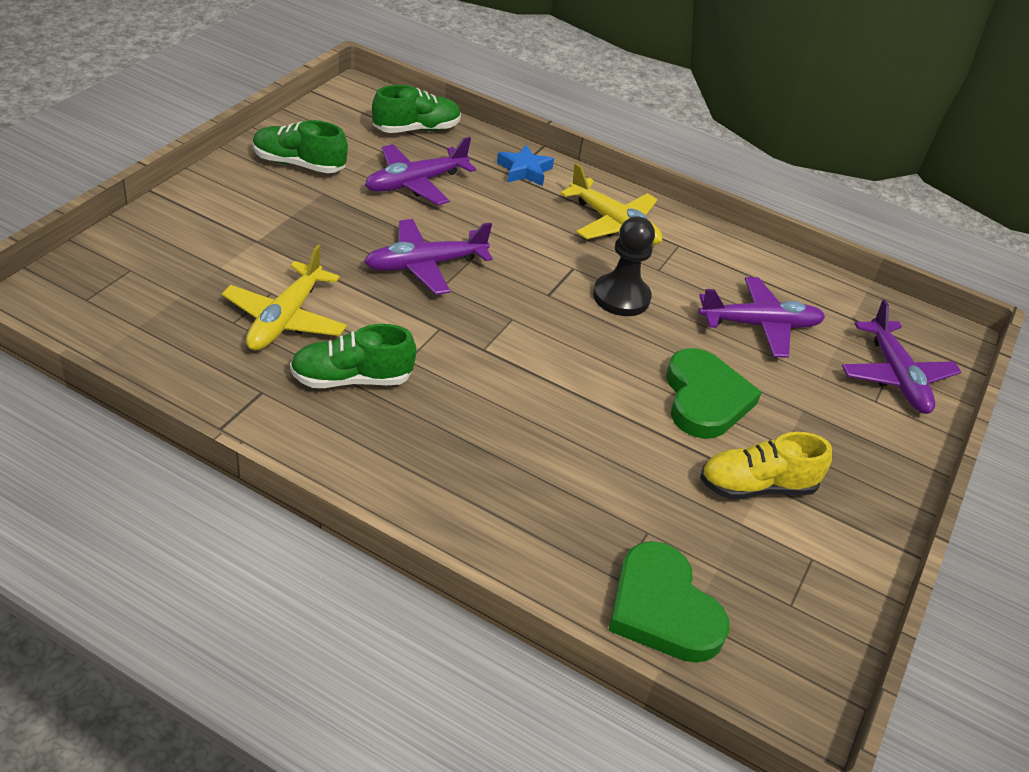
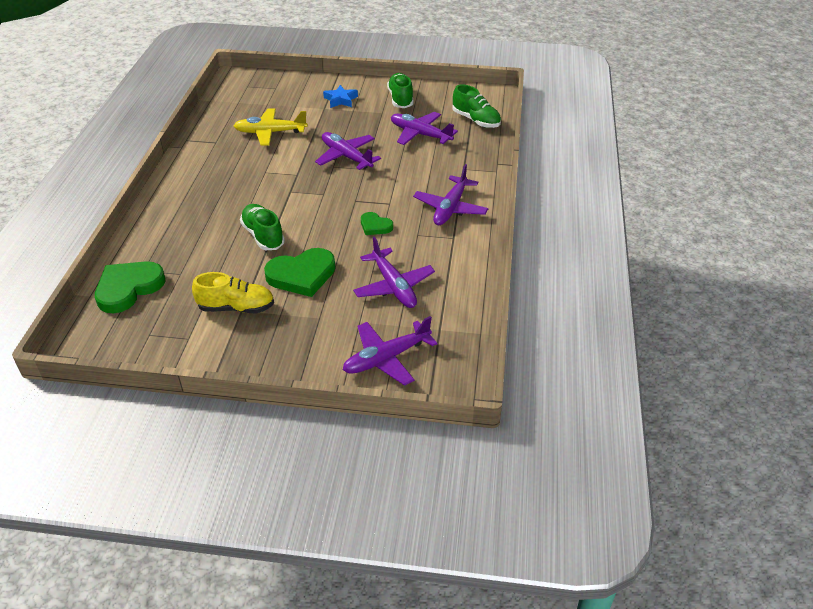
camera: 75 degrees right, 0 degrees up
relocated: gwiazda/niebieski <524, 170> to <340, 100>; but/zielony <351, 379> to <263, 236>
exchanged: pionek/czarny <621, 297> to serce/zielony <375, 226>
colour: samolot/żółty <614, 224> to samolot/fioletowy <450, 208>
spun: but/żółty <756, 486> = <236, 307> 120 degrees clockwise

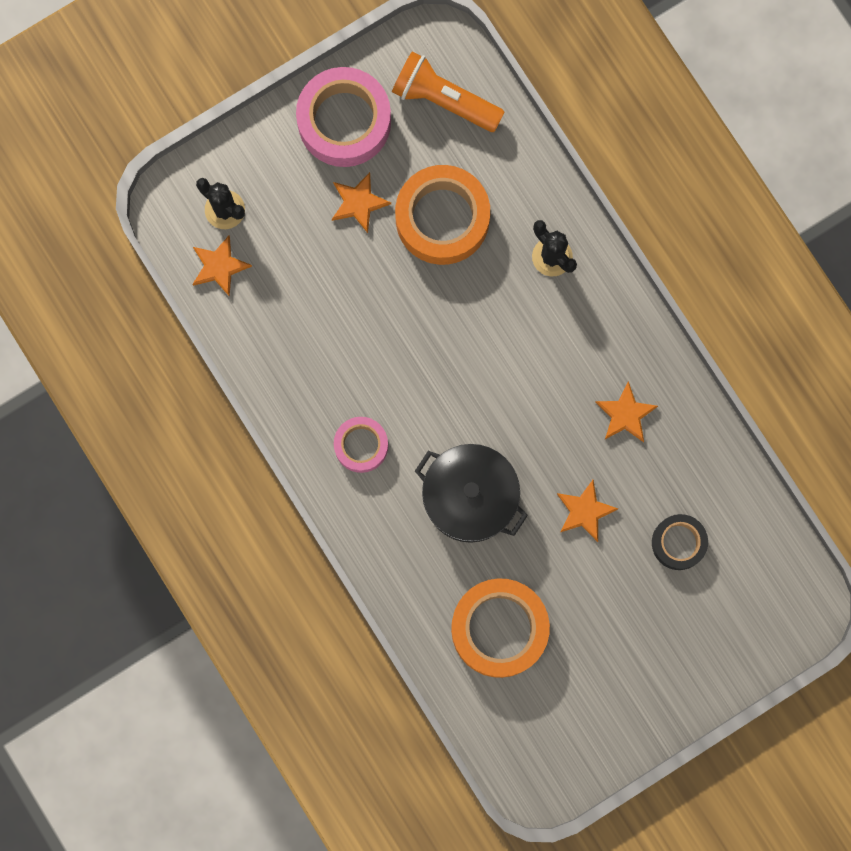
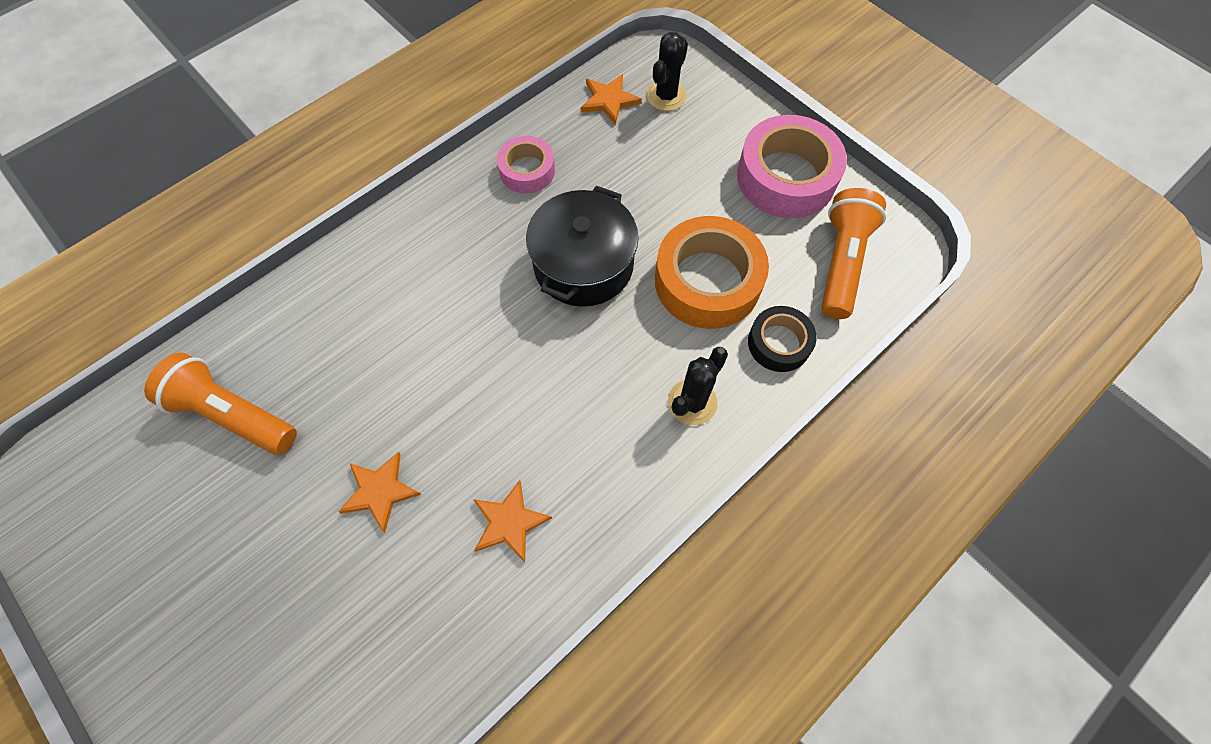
camera: 80 degrees right, 15 degrees down
missing: gwiazda/pomarańczowy <358, 203>
relocated: taśma klejąca/różowy <361, 445> to <527, 170>; garnek/czarny <470, 497> to <583, 264>; taśma klejąca/czarny <678, 543> to <779, 343>
exchanged: taśma klejąca/pomarańczowy <499, 629> to latarka/pomarańczowy <233, 414>

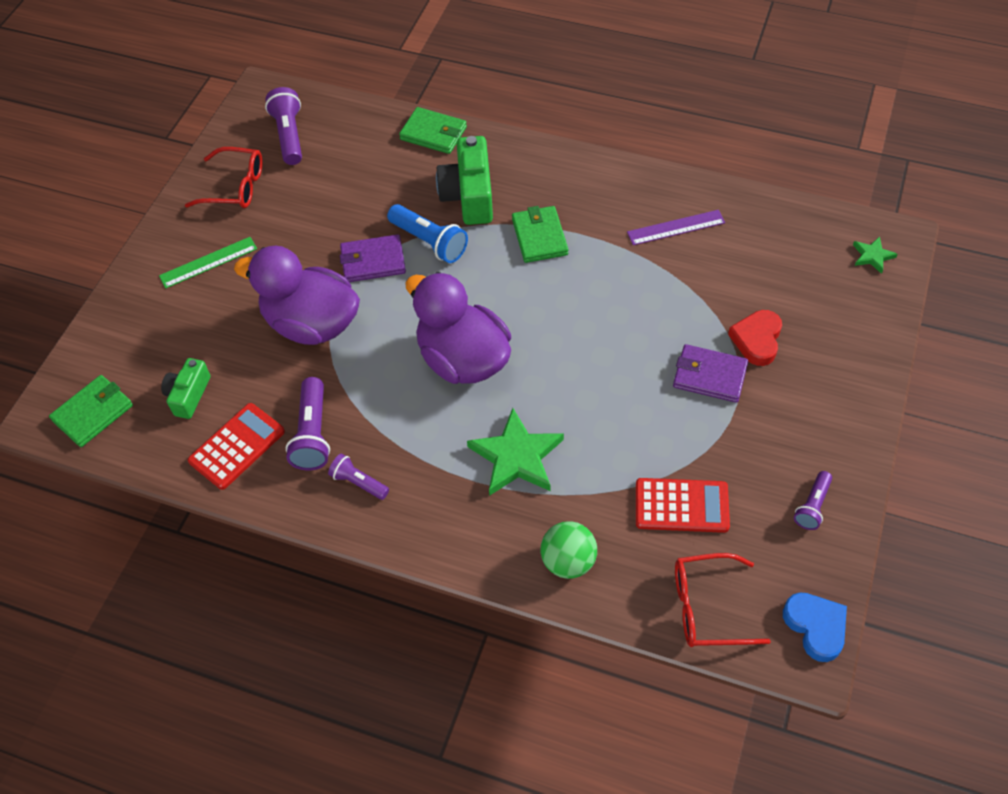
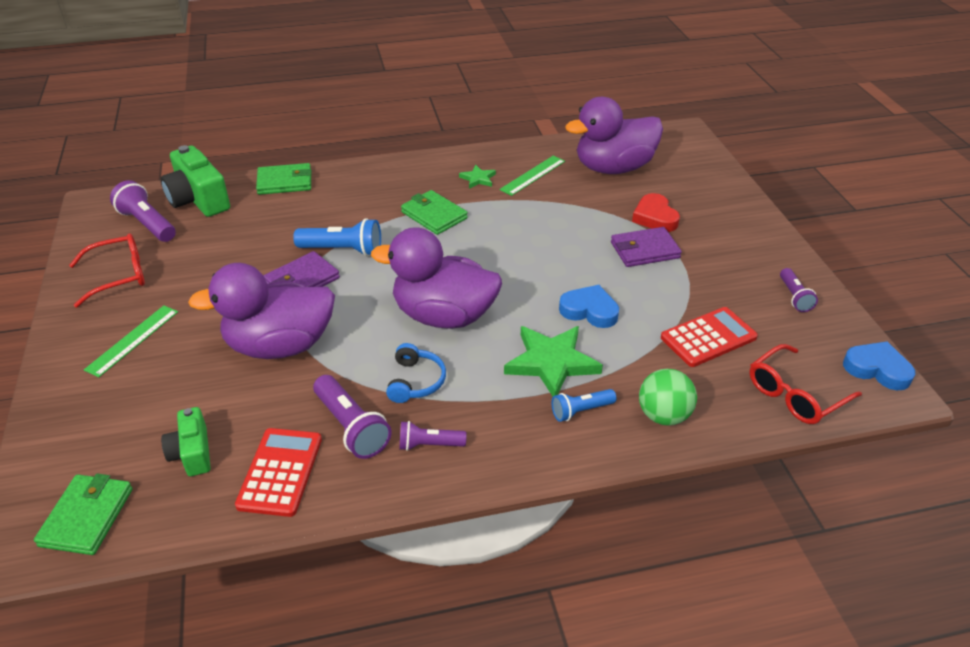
camera: 35 degrees left, 15 degrees down
appeared: kaczka/fioletowy <613, 168>; serce/niebieski <589, 310>; słuchawki/niebieski <415, 381>; latarka/niebieski <581, 411>
relocated: aparat fotograficzny/zielony <469, 196> to <198, 199>; gwiazda/zielony <872, 256> to <478, 179>
colour: linijka/fioletowy <676, 227> to linijka/zielony <533, 175>

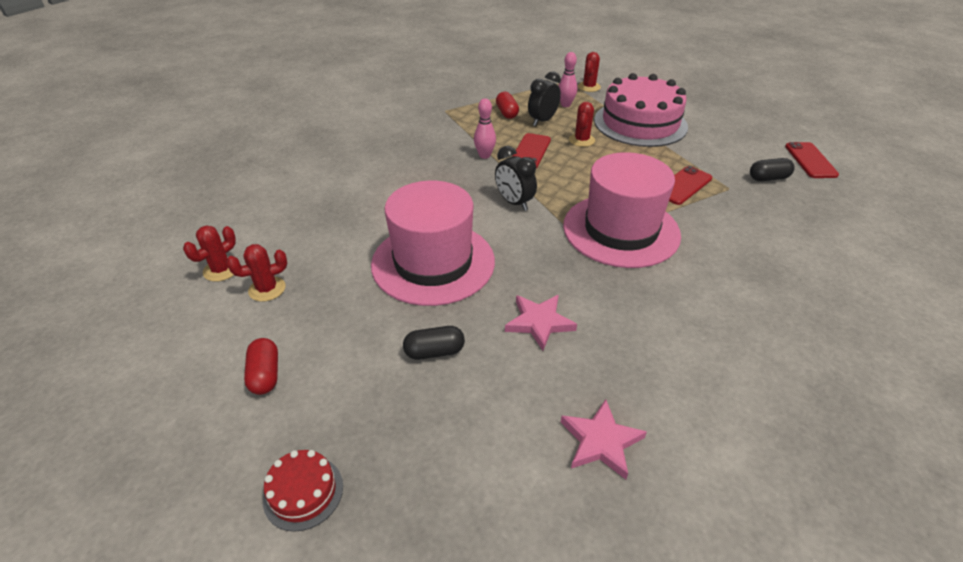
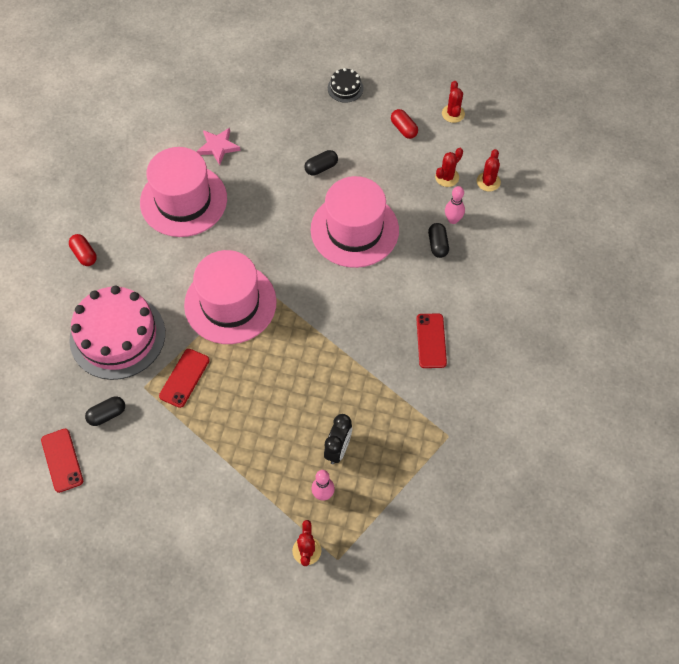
camera: 160 degrees right, 20 degrees up
missing: budzik/czarny <514, 203>; gwiazda/różowy <539, 322>
appeared: kapelusz/różowy <183, 200>; kapsułka/czarny <437, 245>
relocated: tort/różowy <640, 123> to <117, 336>; kapsułka/czerwony <507, 113> to <84, 254>; kręgiel/różowy <484, 155> to <453, 220>; kaktus/czerwony <581, 140> to <453, 114>; telefon/czerwony <530, 151> to <431, 341>
colour: tort/czerwony <303, 492> to tort/czarny <345, 88>

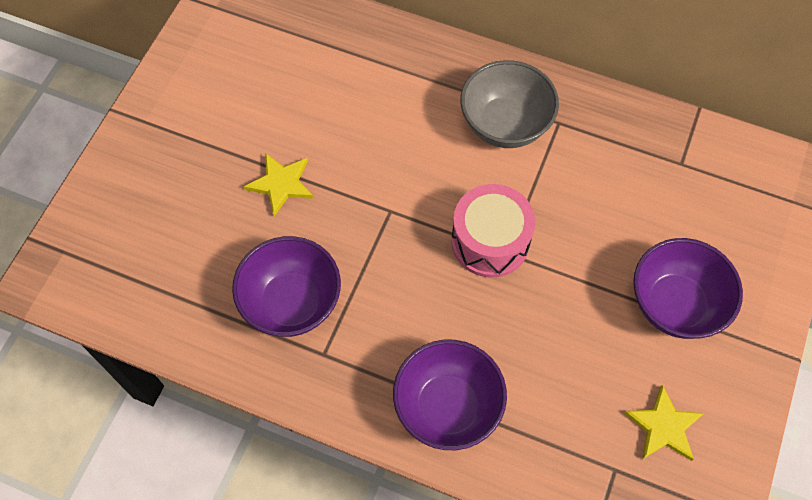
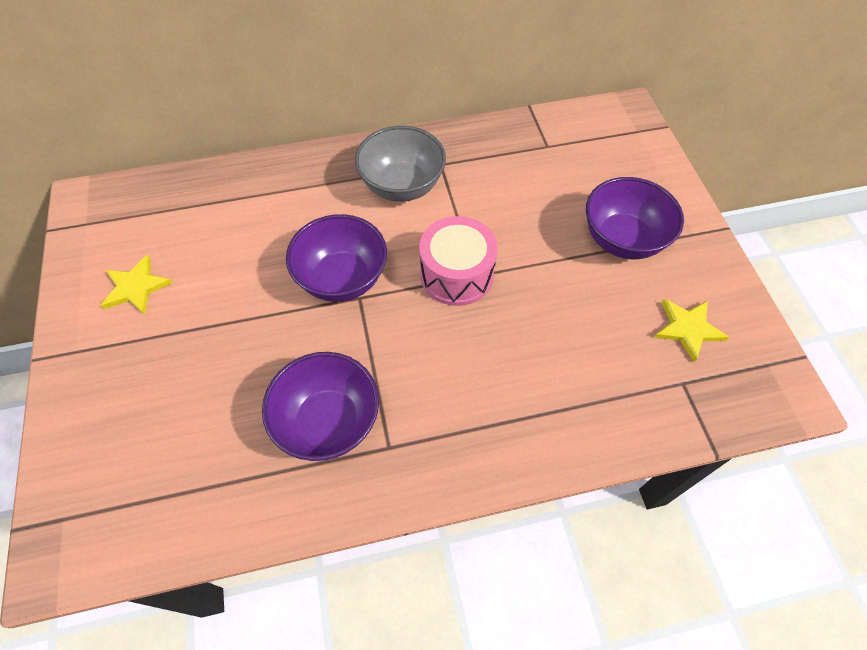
camera: 35 degrees left, 5 degrees down
relocated: gwiazda/żółty <281, 184> to <136, 287>; miska/fioletowy <447, 407> to <342, 279>

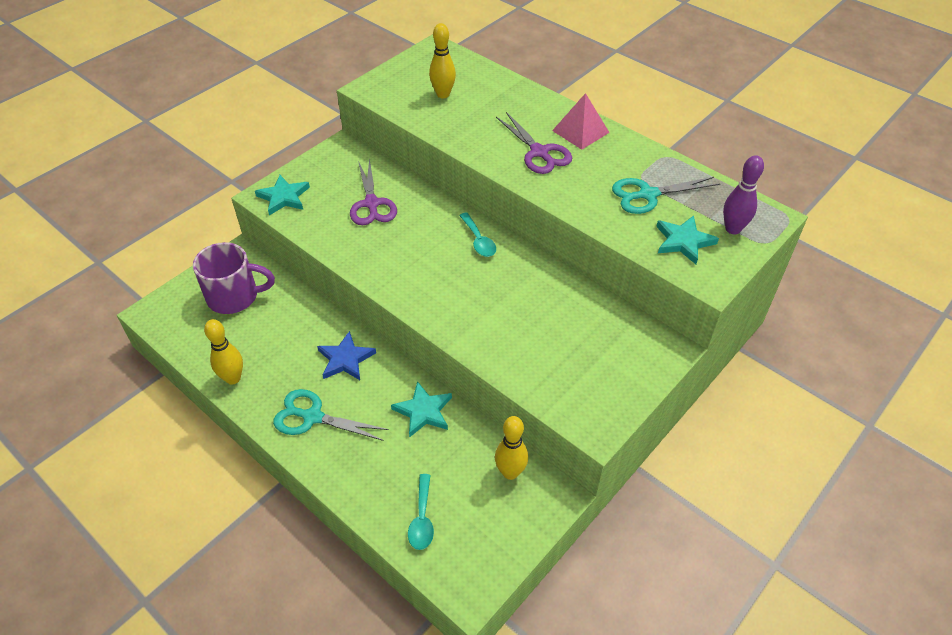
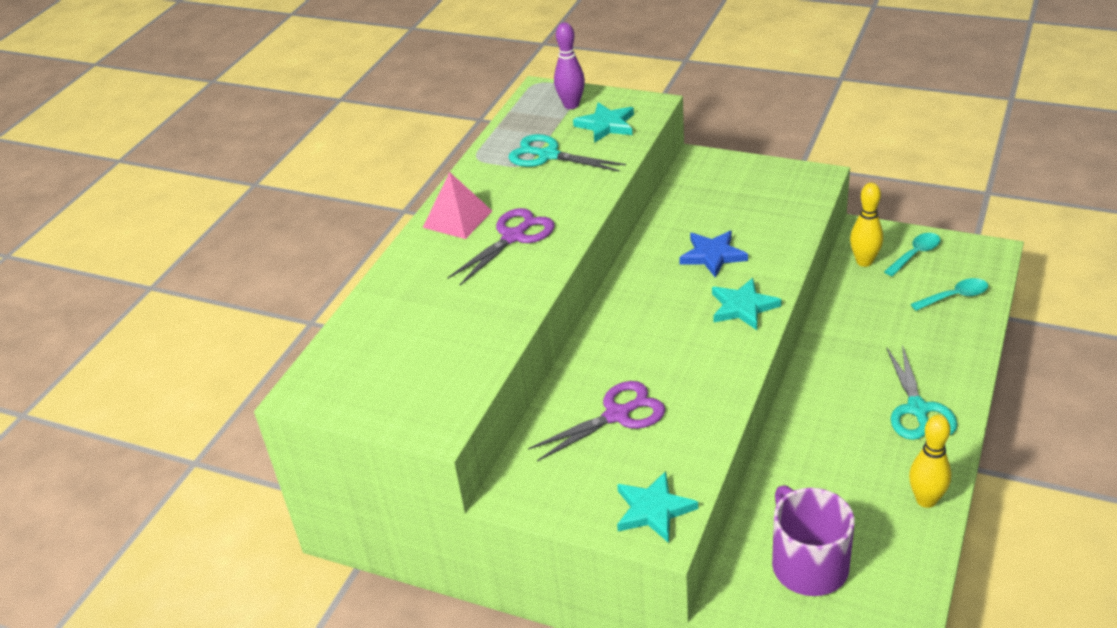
camera: 105 degrees left, 10 degrees down
missing: kręgiel/żółty <443, 94>
relocated: łyżka/turkusowy <478, 240> to <915, 254>; gwiazda/niebieski <345, 359> to <712, 256>; gwiazda/turkusowy <423, 411> to <743, 307>
spun: nożyczki/turkusowy <648, 195> = <548, 155> 150 degrees clockwise

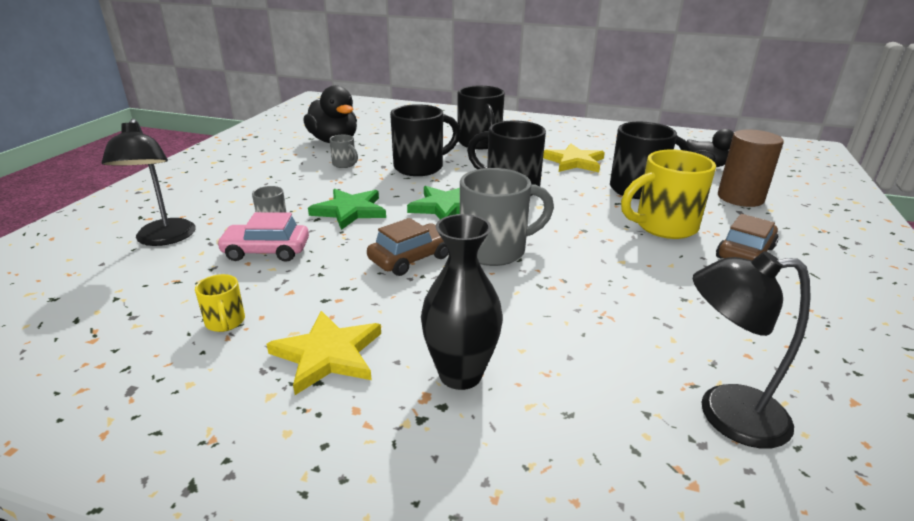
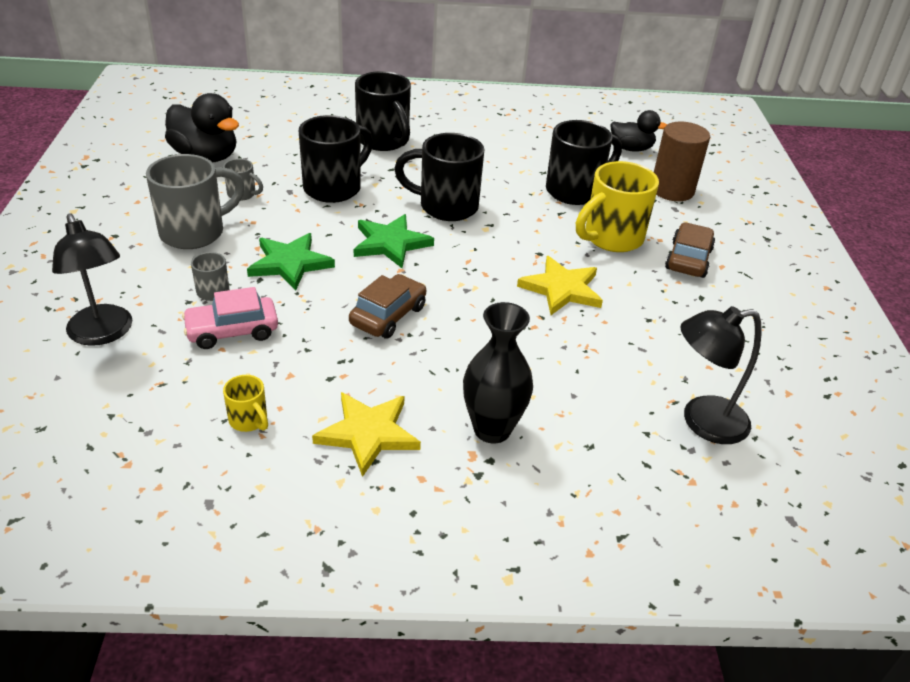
camera: 20 degrees left, 10 degrees up
relocated: gwiazda/żółty <574, 162> to <561, 289>; kubek/szary <495, 250> to <195, 232>

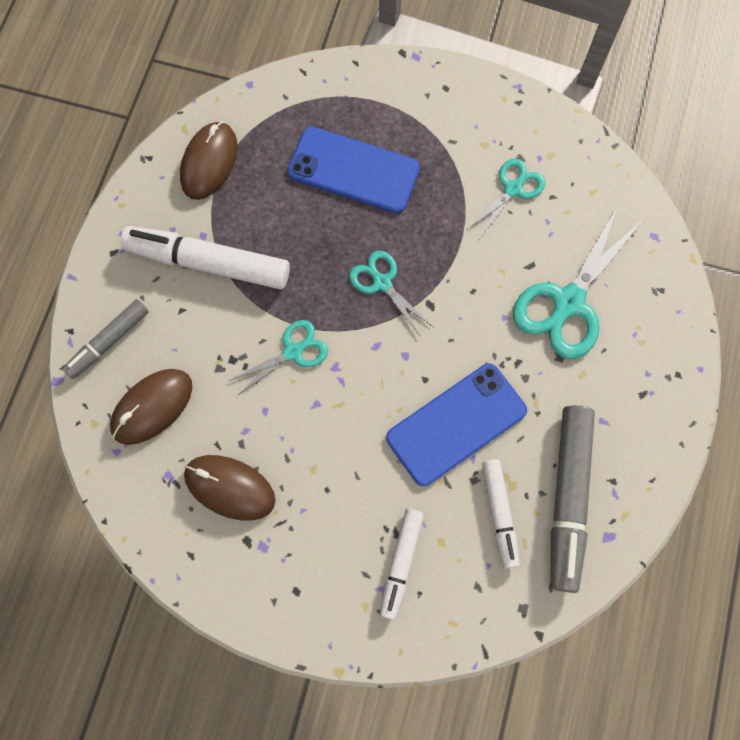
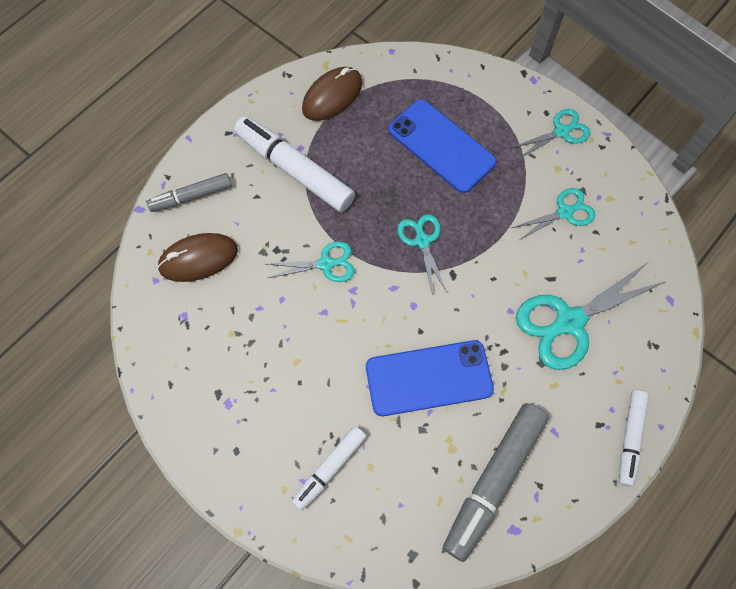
camera: 25 degrees right, 5 degrees down
missing: myszka/brązowy <230, 487>
appeared: nożyczki/turkusowy <561, 131>
relocated: flamaster/biały <499, 513> to <630, 438>

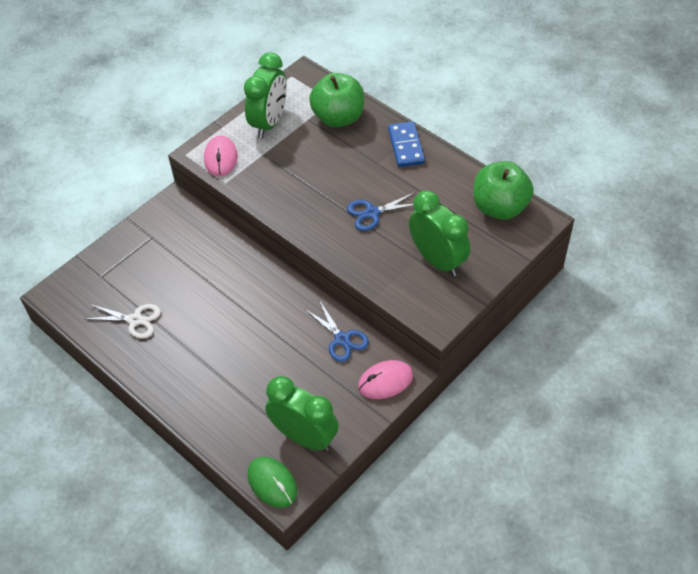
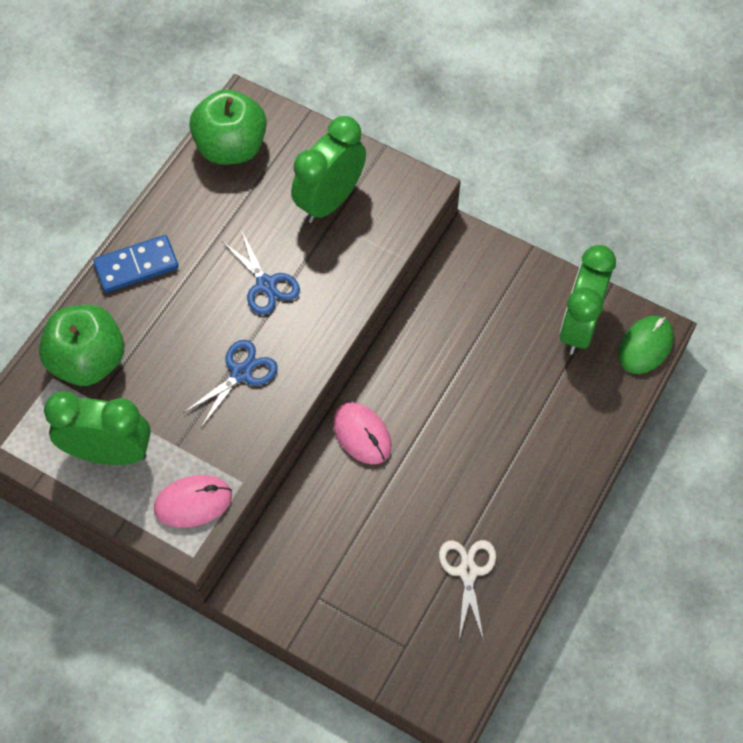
camera: 105 degrees left, 10 degrees up
relocated: nożyczki/niebieski <342, 339> to <241, 373>; myszka/różowy <385, 381> to <362, 434>

